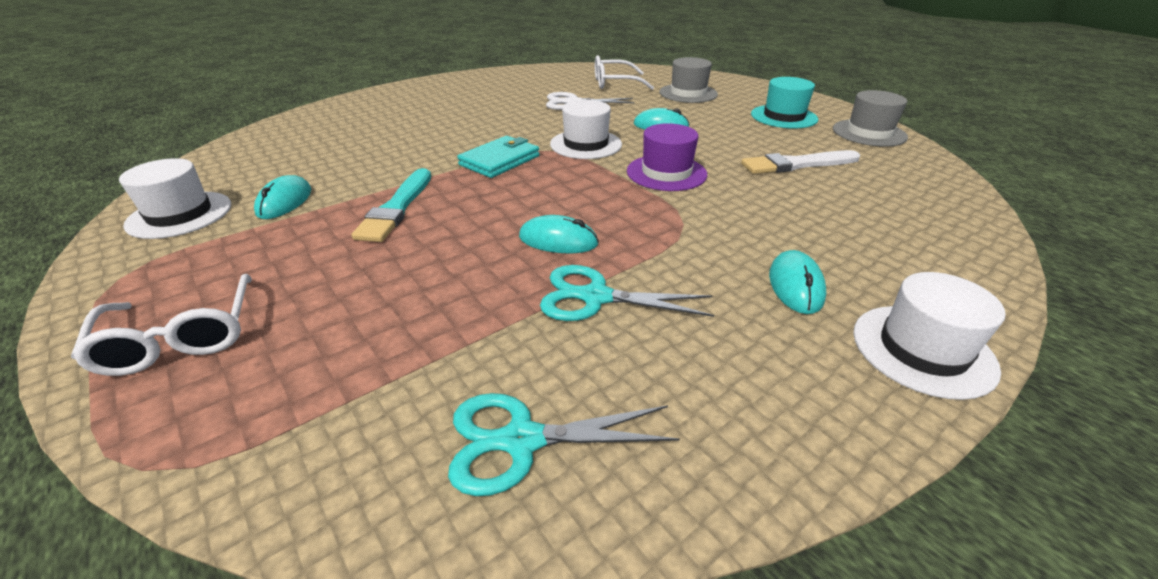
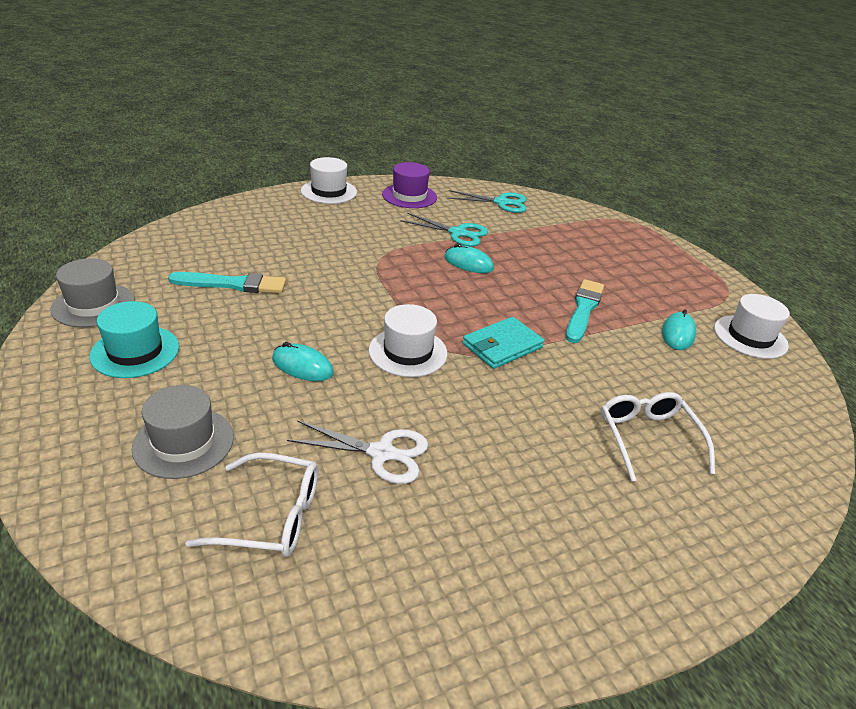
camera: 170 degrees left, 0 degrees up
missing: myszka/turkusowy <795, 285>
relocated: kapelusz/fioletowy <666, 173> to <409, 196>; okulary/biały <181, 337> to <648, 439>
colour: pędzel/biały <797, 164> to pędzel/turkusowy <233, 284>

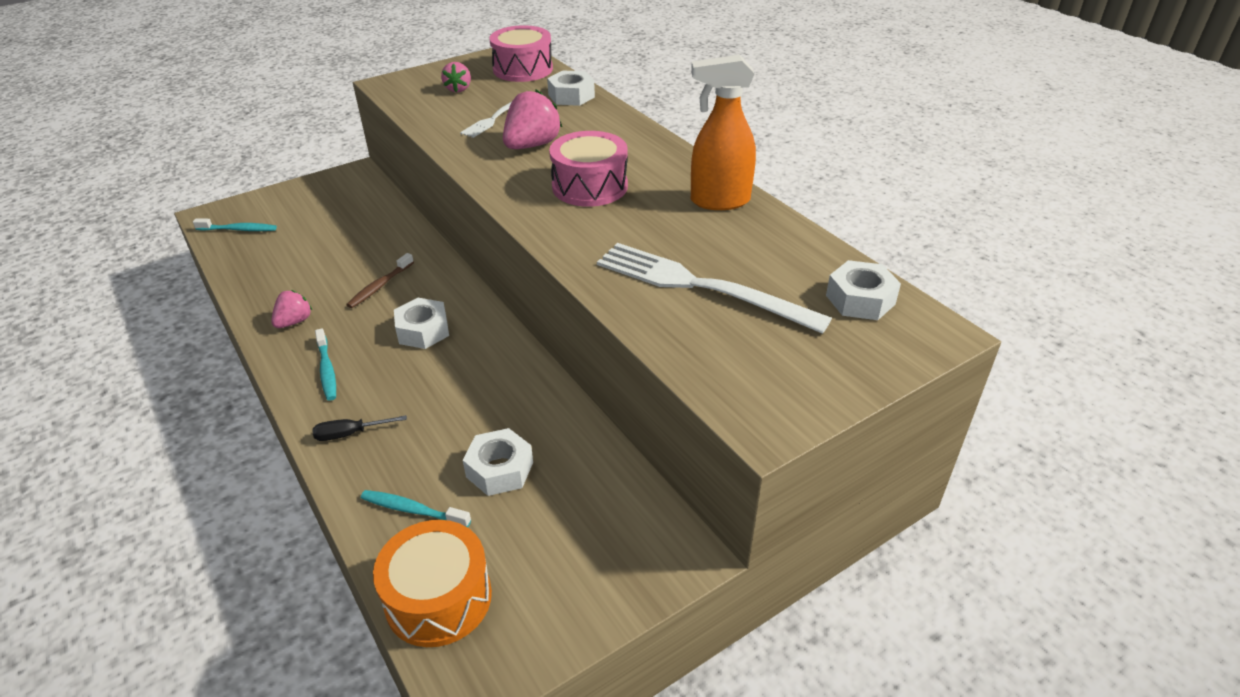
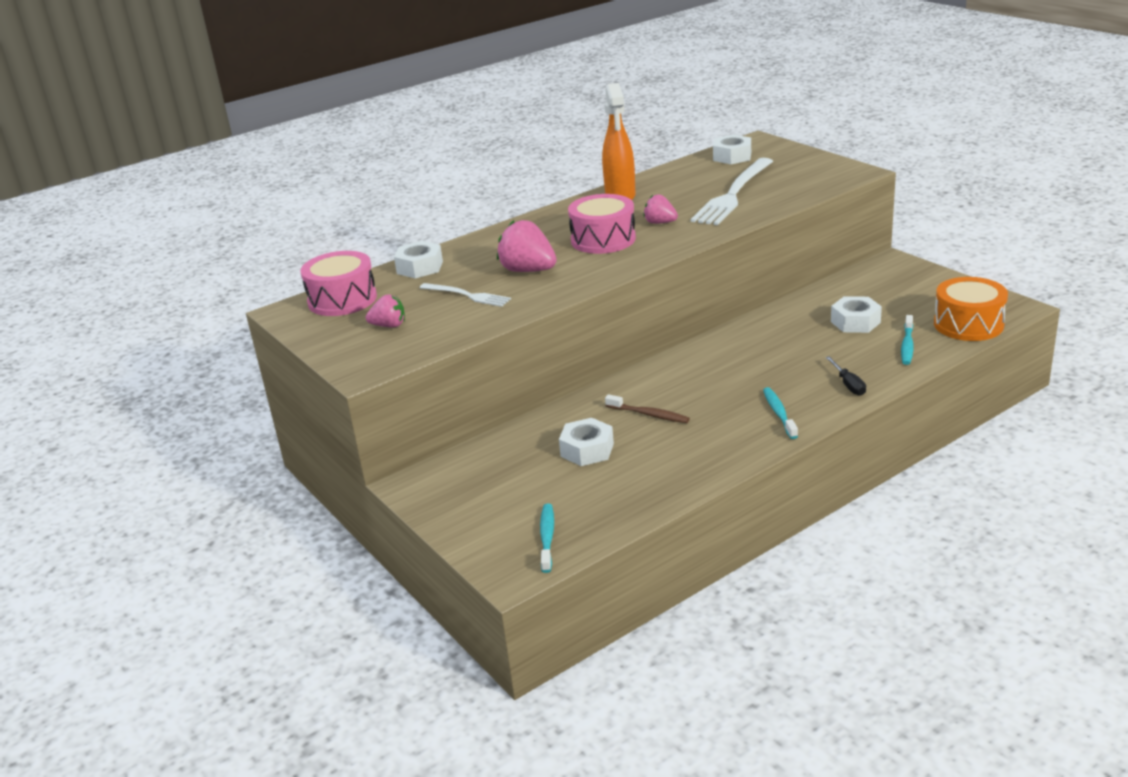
camera: 90 degrees left, 10 degrees down
relocated: truskawka/różowy <294, 321> to <660, 223>; nakrętka/biały <423, 331> to <587, 450>
spun: szczoteczka do zębów/turkusowy <327, 370> = <779, 413> 75 degrees counterclockwise

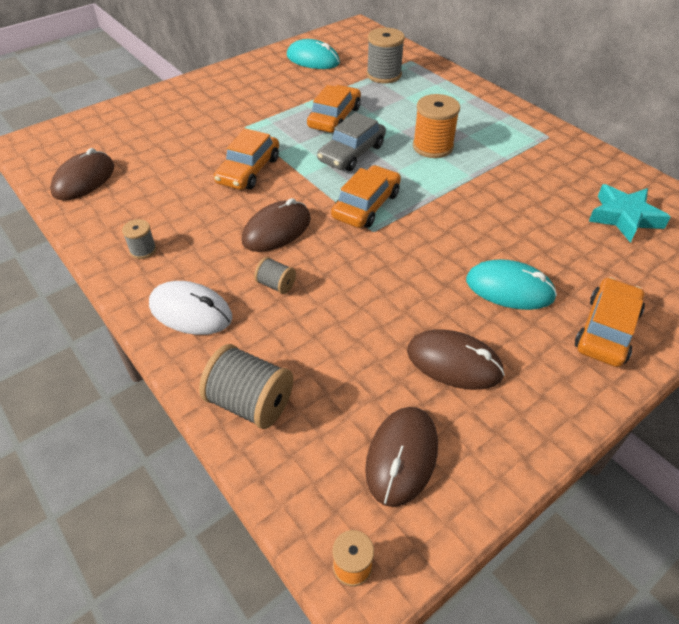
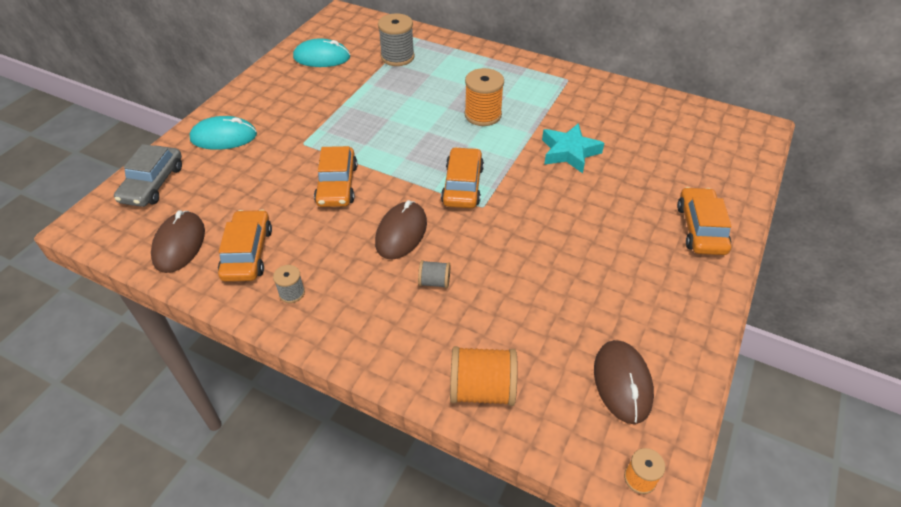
camera: 25 degrees left, 0 degrees up
missing: myszka/biały <190, 311>; myszka/brązowy <454, 363>
relocated: samochód/pomarańczowy <334, 117> to <248, 253>; samochód/szary <351, 153> to <153, 184>; gwiazda/turkusowy <624, 217> to <569, 152>; myszka/turkusowy <509, 289> to <224, 137>
colour: szpulka/szary <250, 402> to szpulka/pomarańczowy <482, 389>

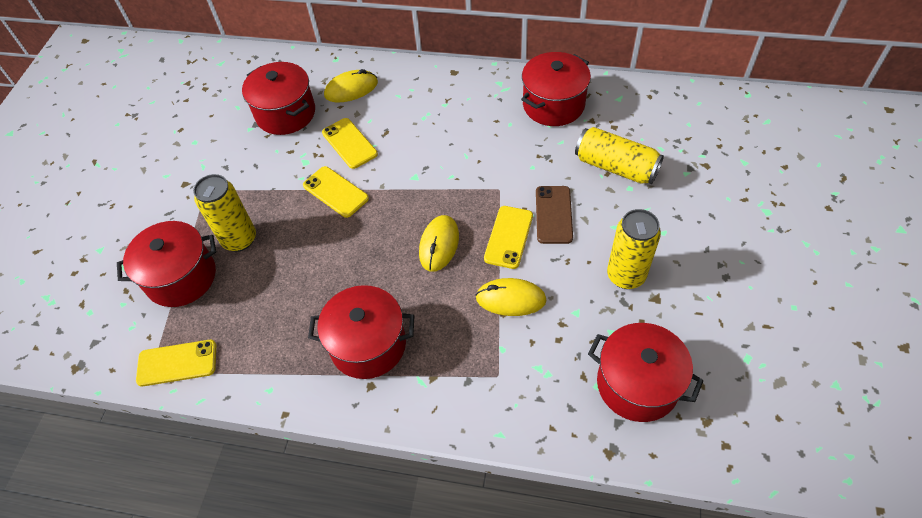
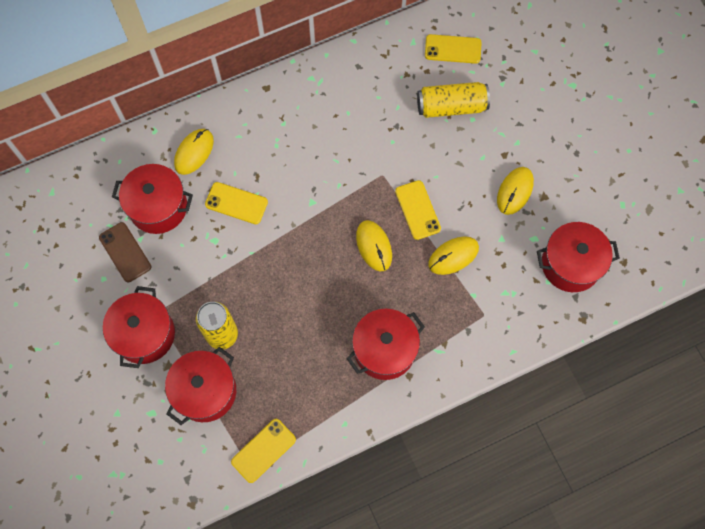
camera: 40 degrees left, 15 degrees up
relocated: garnek/czerwony <553, 105> to <144, 334>; telefon/żółty <335, 192> to <453, 49>; telefon/brązowy <554, 215> to <125, 252>
exchanged: puszka/żółty <626, 275> to myszka/żółty <515, 191>

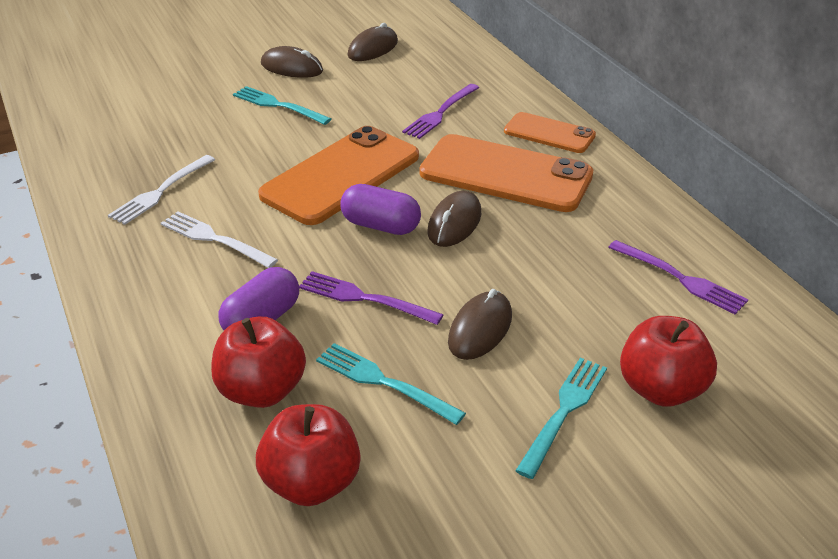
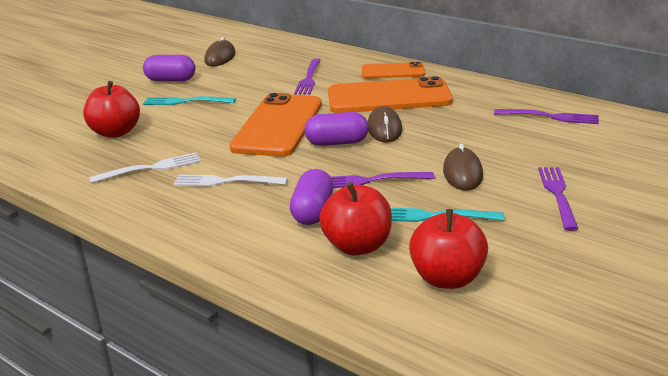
camera: 25 degrees left, 10 degrees down
relocated: jabłko/czerwony <661, 389> to <116, 132>
exchanged: myszka/brązowy <291, 68> to kapsułka/fioletowy <171, 80>
colour: widelec/turkusowy <563, 412> to widelec/fioletowy <557, 195>
spun: widelec/biały <161, 191> = <150, 168> 120 degrees counterclockwise

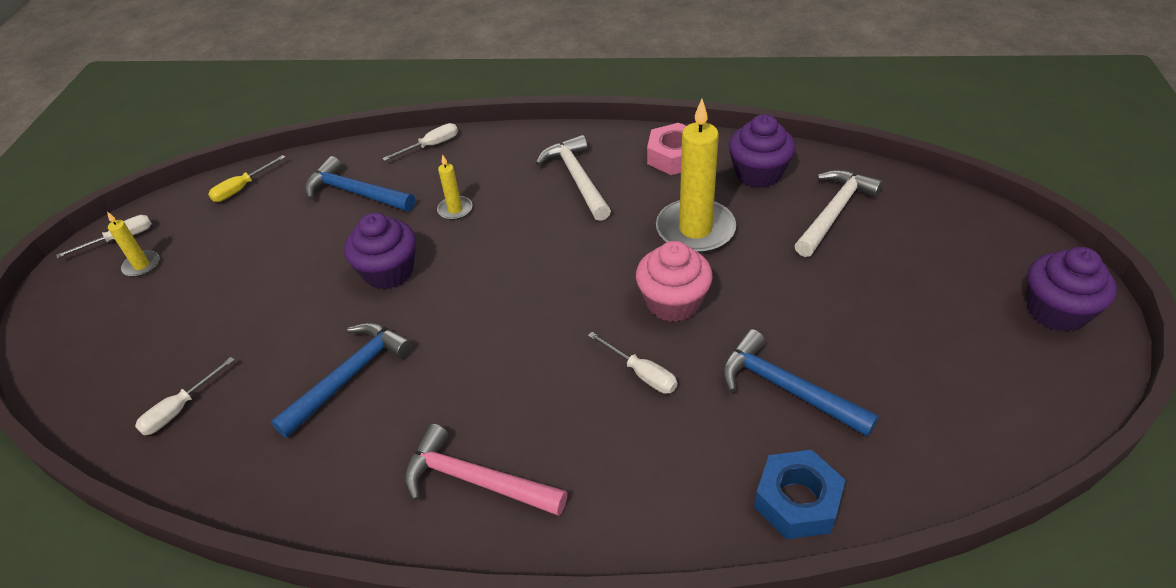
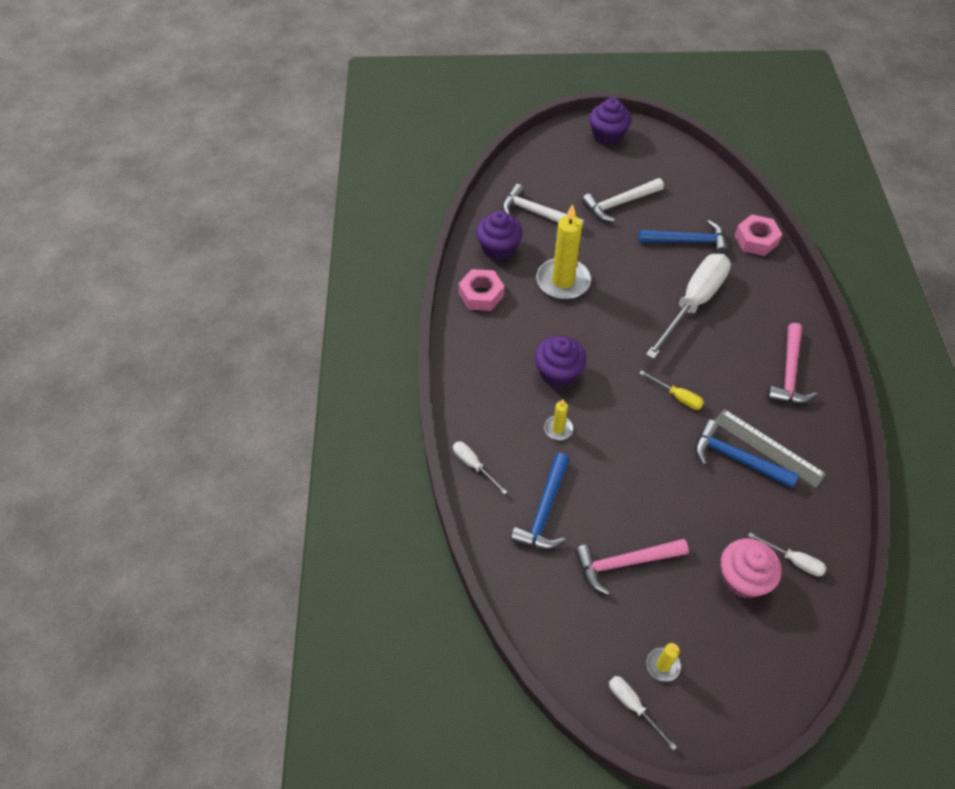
camera: 100 degrees left, 10 degrees up
appeared: linijka/szary <768, 447>; młotek/różowy <624, 563>
relocated: młotek/biały <577, 179> to <619, 204>; śrubokręt/żółty <242, 188> to <677, 397>; muffinka/fioletowy <389, 271> to <558, 373>; muffinka/różowy <673, 302> to <742, 578>
colour: nakrętka/niebieski <797, 501> to nakrętka/różowy <756, 240>
spun: młotek/niebieski <786, 389> = <687, 241> 120 degrees counterclockwise
size: śrubokręt/biały <641, 373> = <693, 303> x2.29

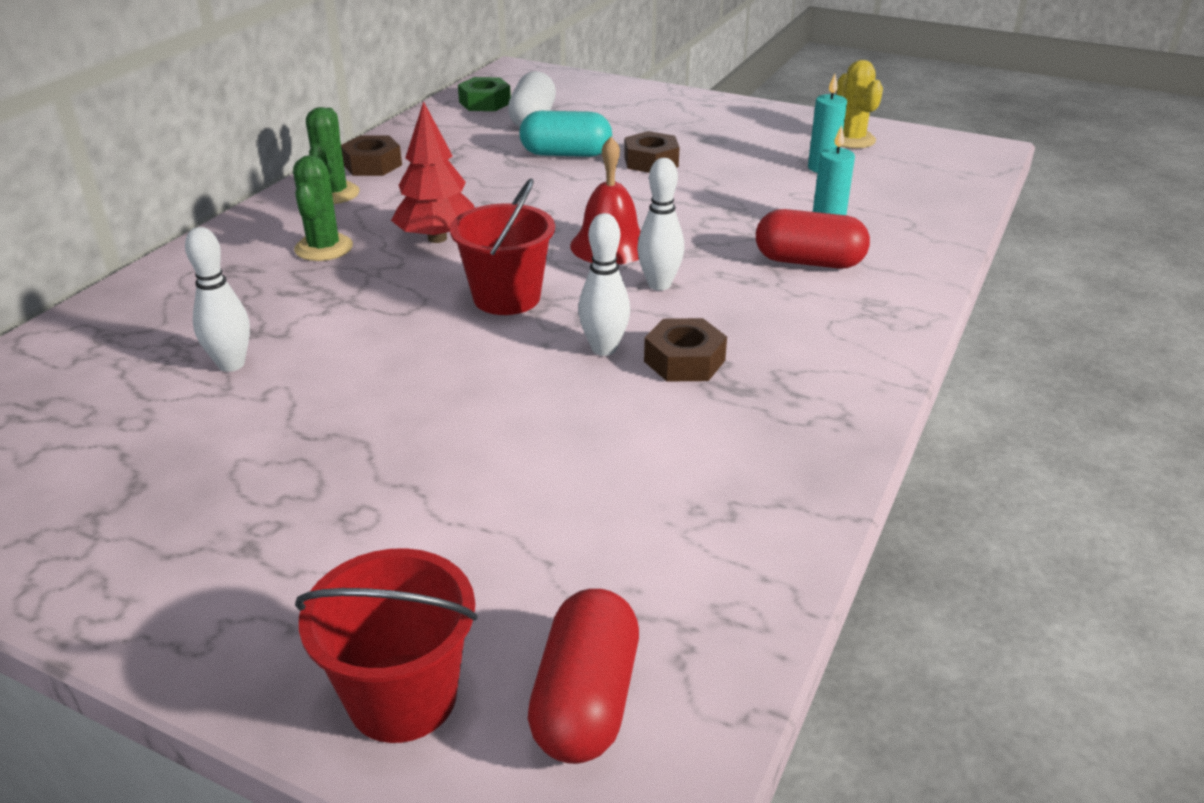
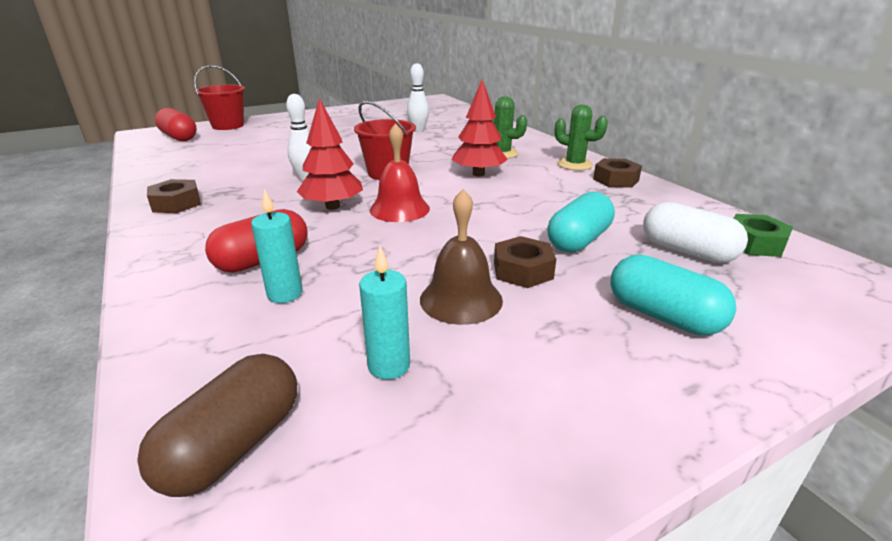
camera: 125 degrees right, 5 degrees down
missing: kaktus/żółty <851, 140>
appeared: dzwonek/brązowy <461, 299>; kapsułka/turkusowy <663, 316>; kapsułka/brązowy <234, 445>
relocated: nakrętka/brązowy <684, 361> to <176, 203>
exchanged: kręgiel/biały <659, 284> to drzewko/czerwony <332, 206>

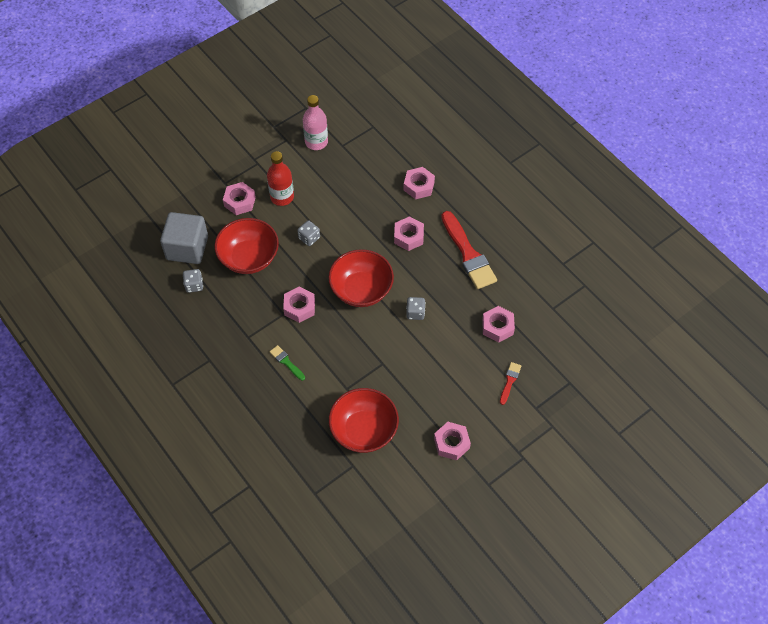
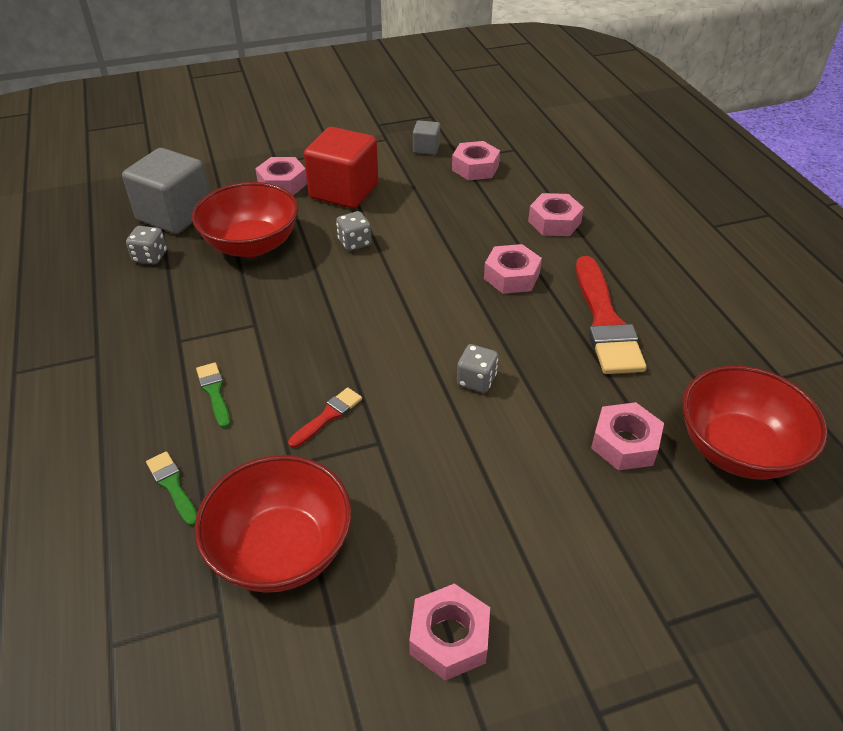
camera: 20 degrees right, 15 degrees down
appeared: pędzel/zielony <173, 486>
relocated: miska/czerwony <361, 290> to <737, 449>; nakrętka/różowy <299, 307> to <475, 168>; pędzel/czerwony <509, 381> to <328, 416>
exchanged: butelka/różowy <316, 142> to sześcian/szary <426, 148>; butelka/czerwony <282, 197> to sześcian/czerwony <344, 191>

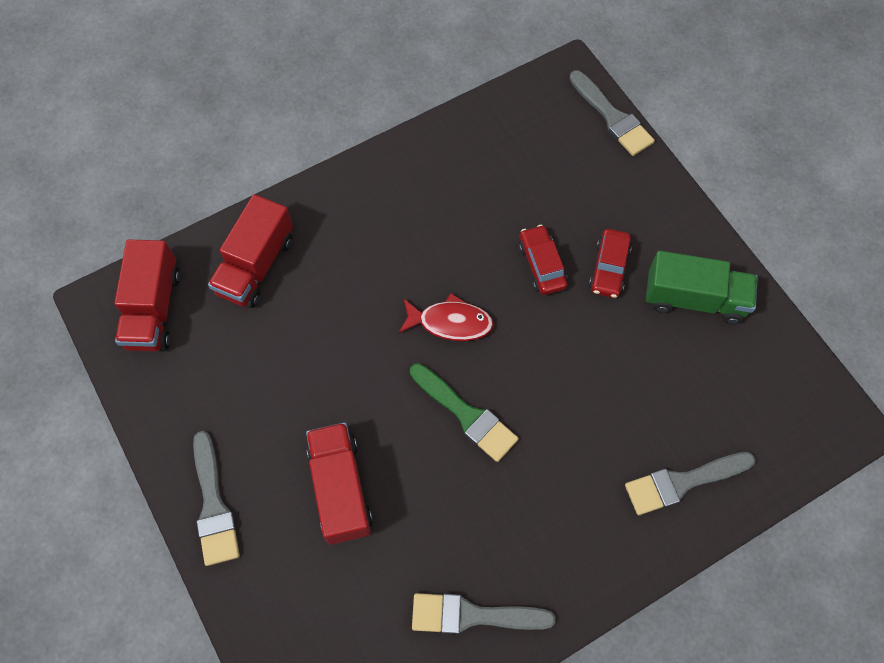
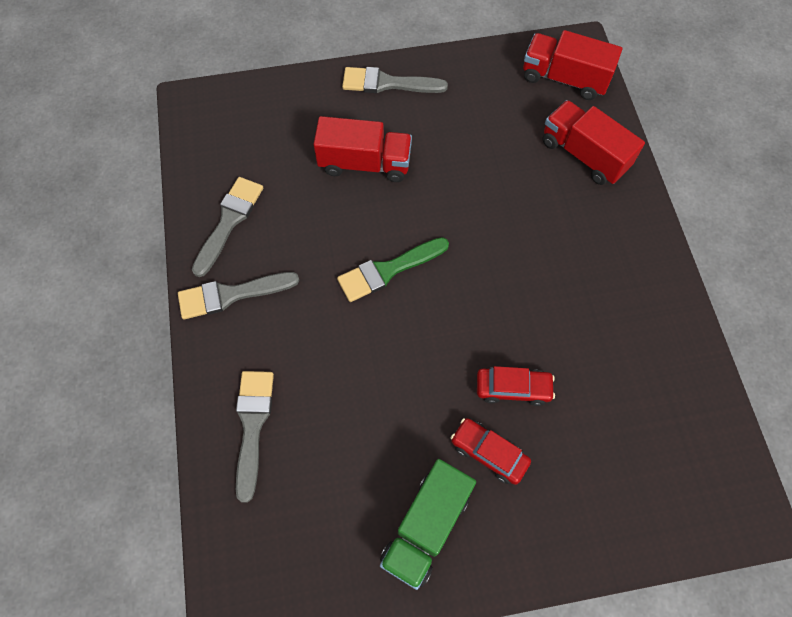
camera: 110 degrees right, 0 degrees up
missing: ryba/czerwony <450, 322>
relocated: pędzel/szary <612, 117> to <232, 294>

